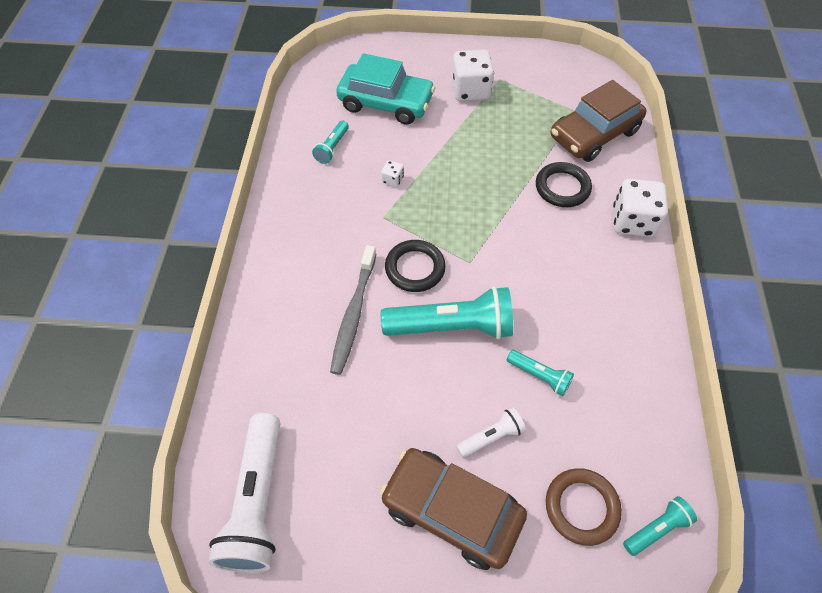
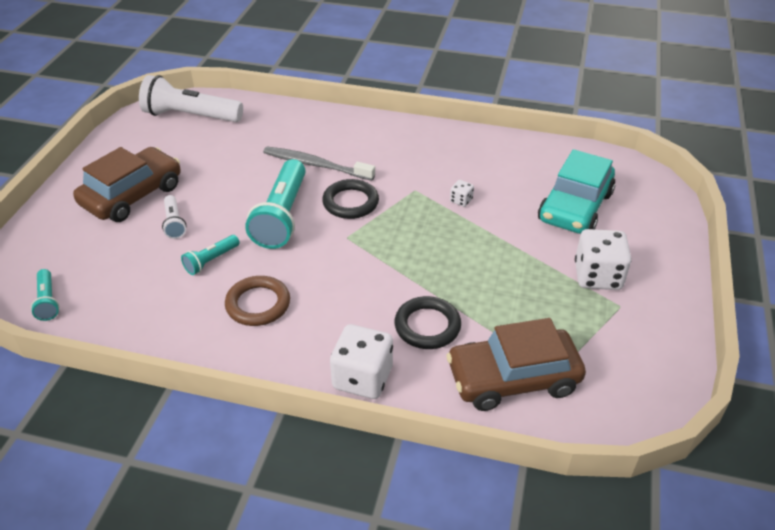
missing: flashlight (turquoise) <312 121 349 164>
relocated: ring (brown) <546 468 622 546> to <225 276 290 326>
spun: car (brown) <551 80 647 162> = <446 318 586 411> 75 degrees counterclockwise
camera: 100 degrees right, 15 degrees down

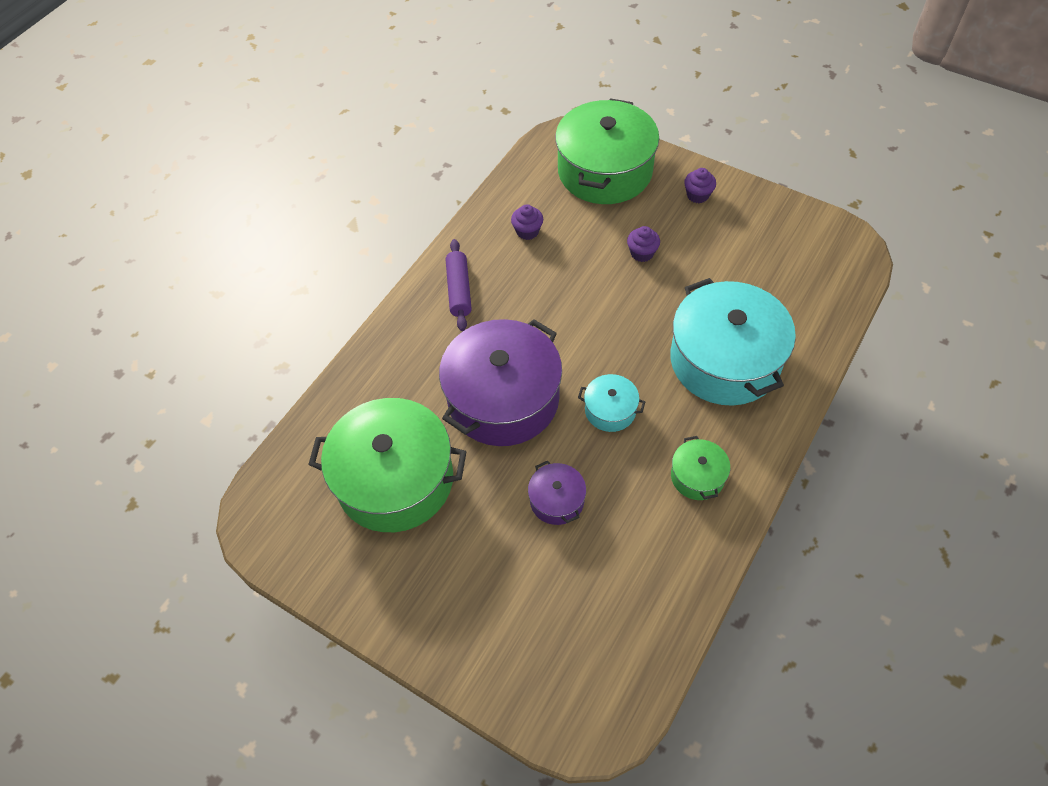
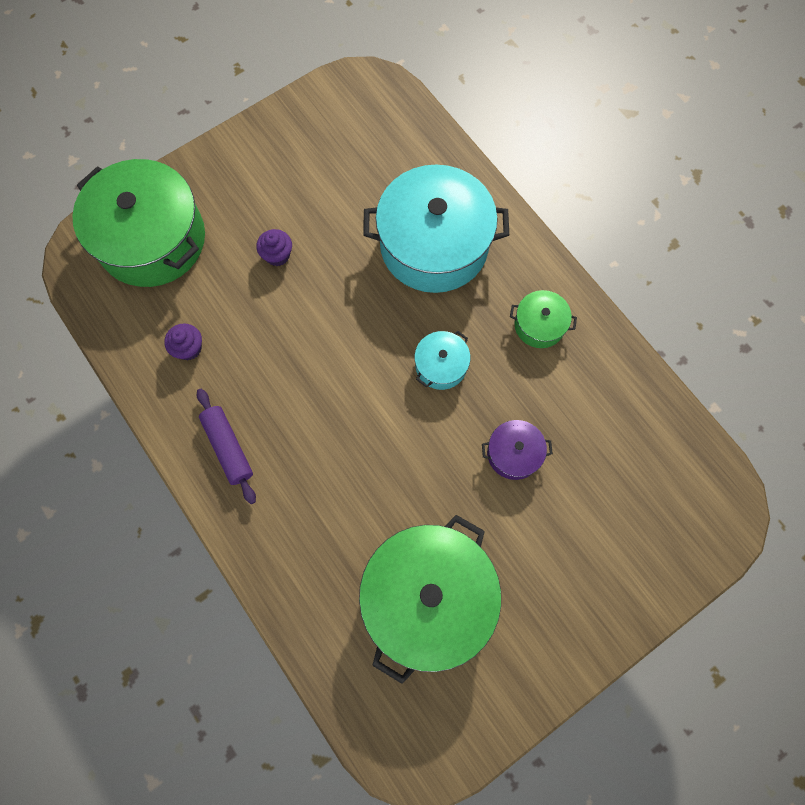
missing: cupcake (purple) <684 168 716 203>; pot (purple) <439 319 562 446>
spun: rolling pin (purple) <446 239 472 331> = <197 389 256 504> 45 degrees clockwise
camera: 70 degrees left, 15 degrees up

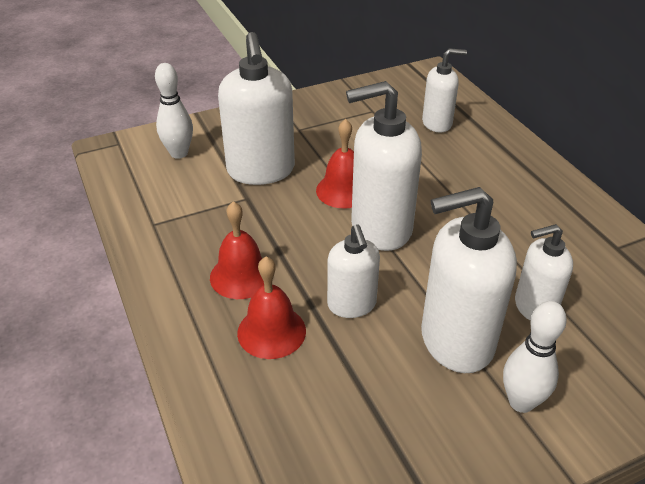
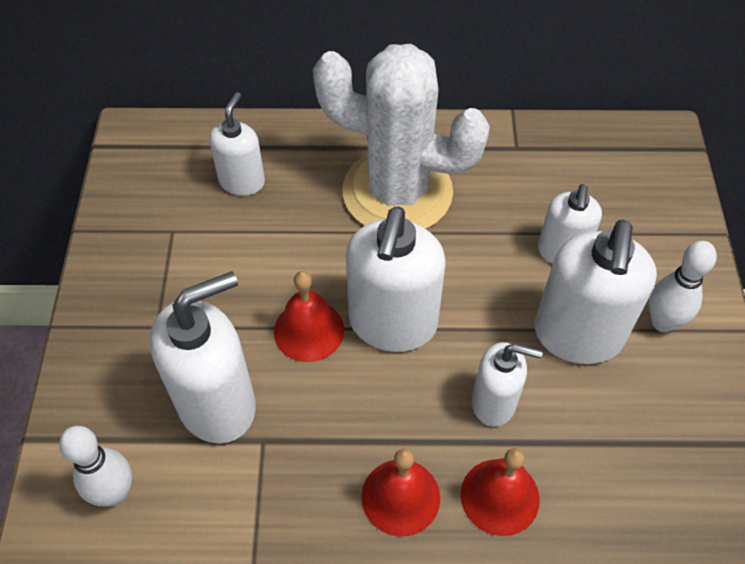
appeared: cactus (white) <313 44 490 229>
spun: soap dispenser (white) <218 32 295 185> = <150 271 256 444> 45 degrees counterclockwise
camera: 65 degrees left, 15 degrees up

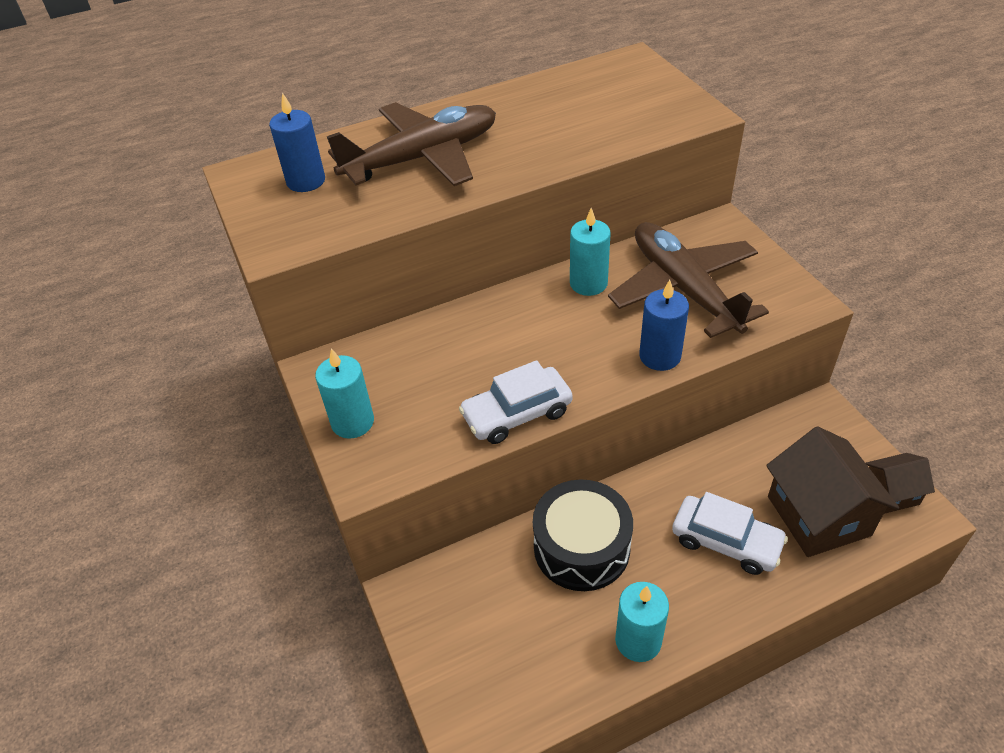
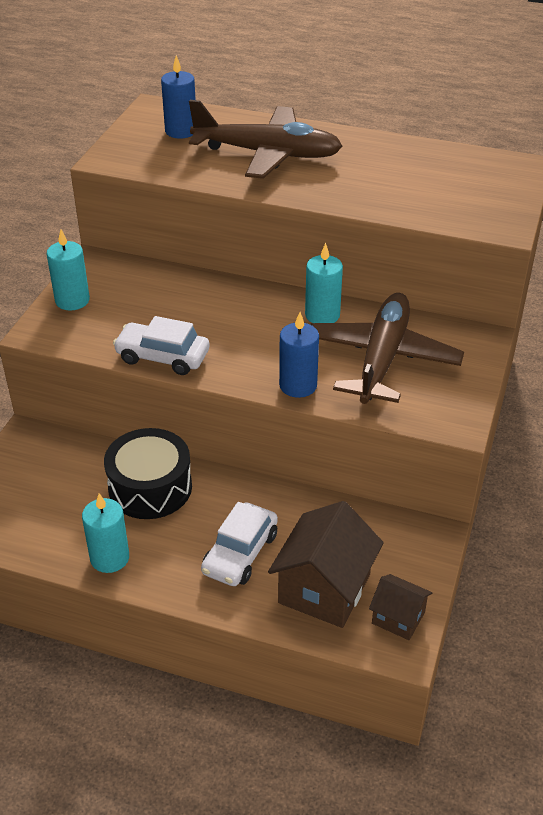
spun: car (white) <672 492 788 575> = <201 502 278 586> 45 degrees clockwise
camera: 40 degrees right, 5 degrees down

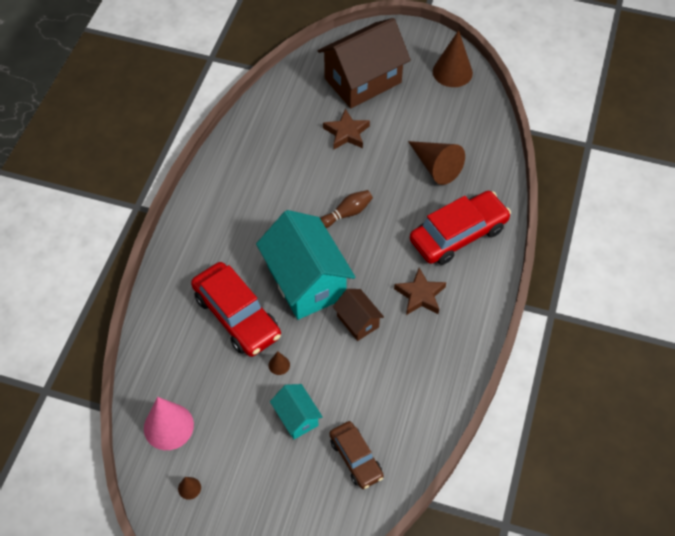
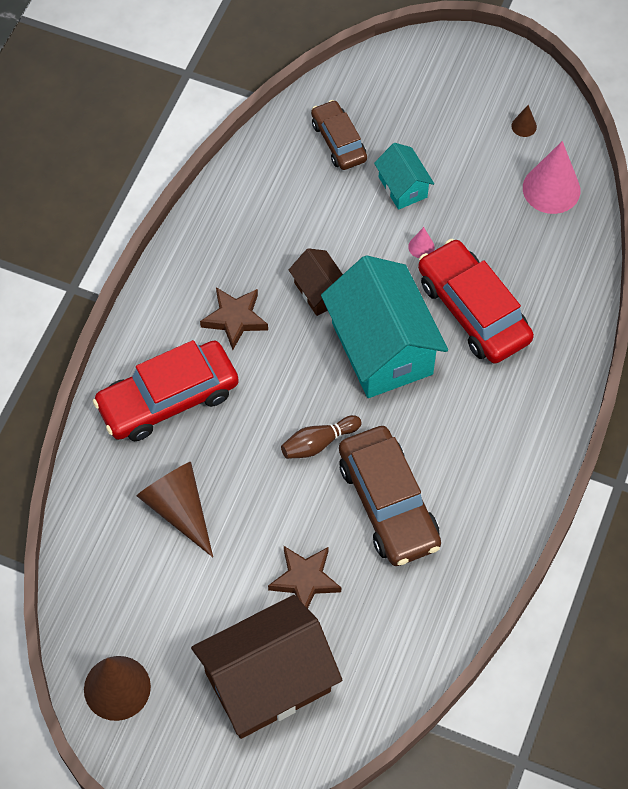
appeared: car (brown) <339 426 441 566>
colour: cone (brown) <269 351 290 375> to cone (pink) <408 227 435 258>
camera: 175 degrees left, 5 degrees up

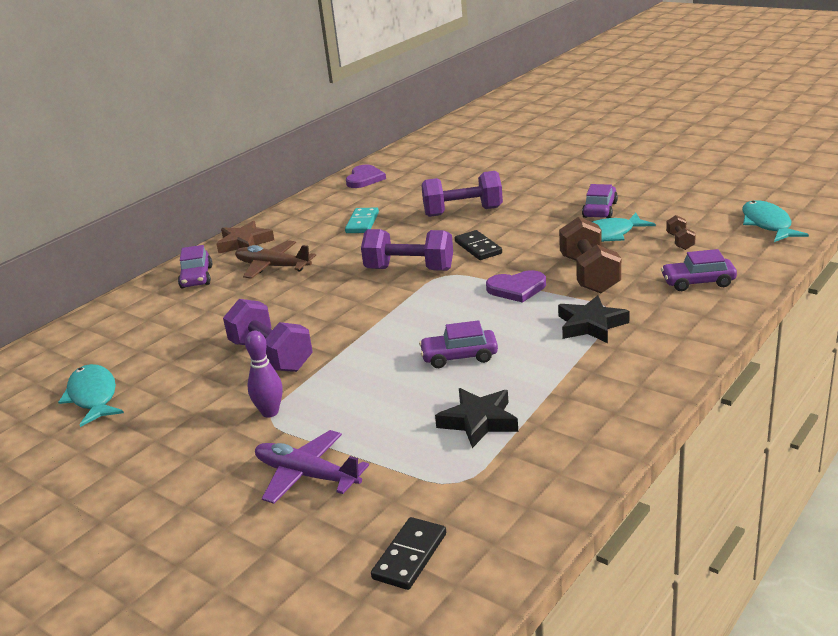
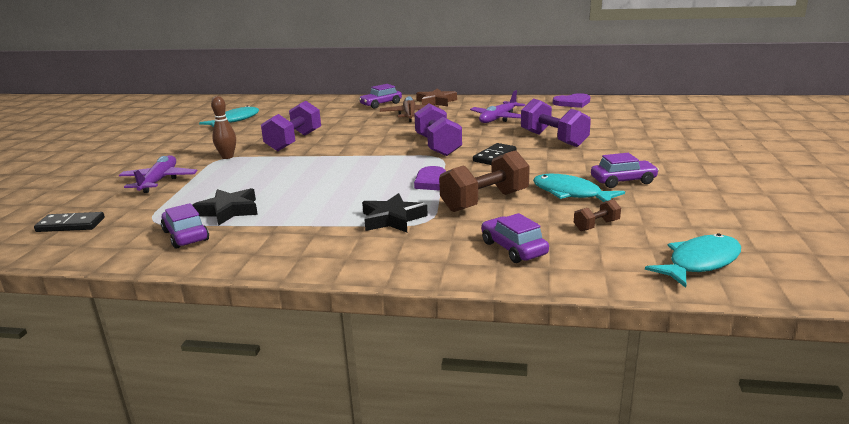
relocated: car (purple) <419 320 498 368> to <161 203 209 249>
exchanged: domino (turquoise) <345 207 379 233> to plane (purple) <470 90 525 123>
colour: bowling pin (purple) <245 331 283 418> to bowling pin (brown) <211 96 236 159>
camera: 60 degrees right, 5 degrees down

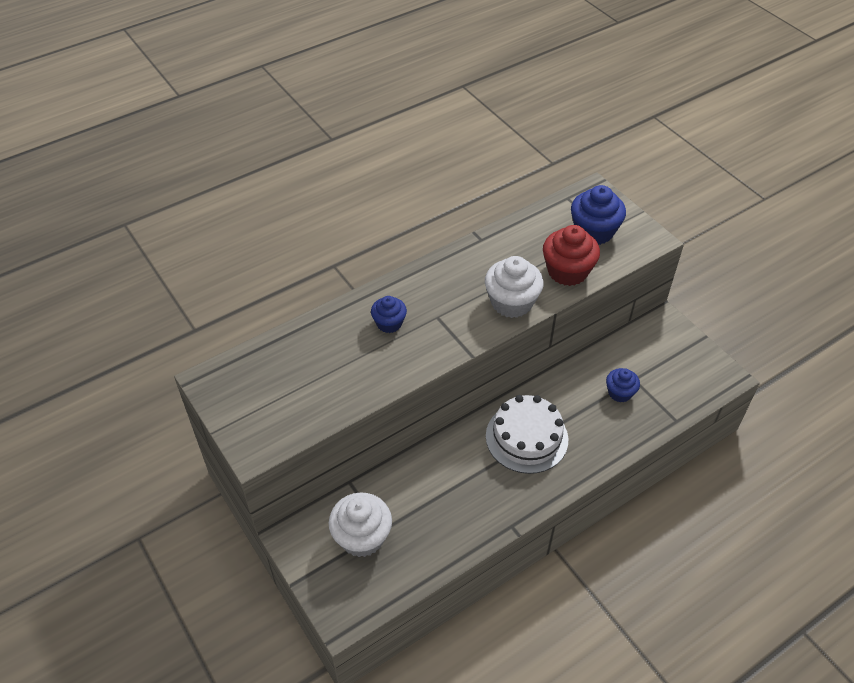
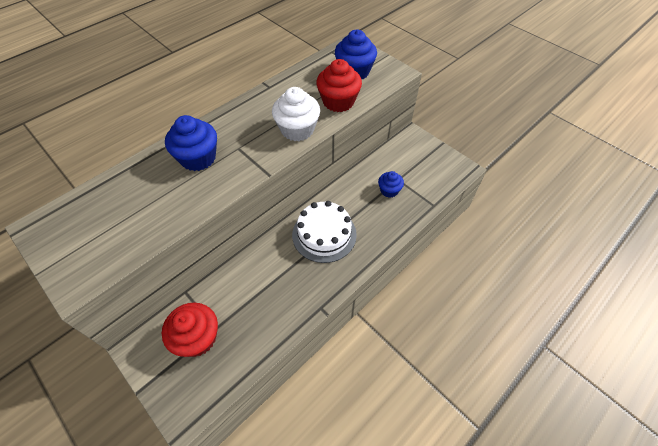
colour: cupcake (white) <329 493 392 557> to cupcake (red) <162 303 218 357>
size: cupcake (blue) <371 296 407 333> = <165 115 217 171> x1.65
camera: 10 degrees left, 5 degrees up

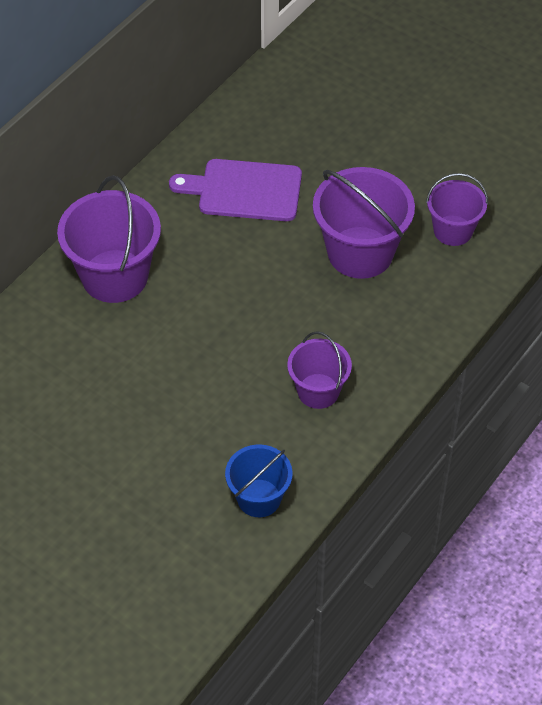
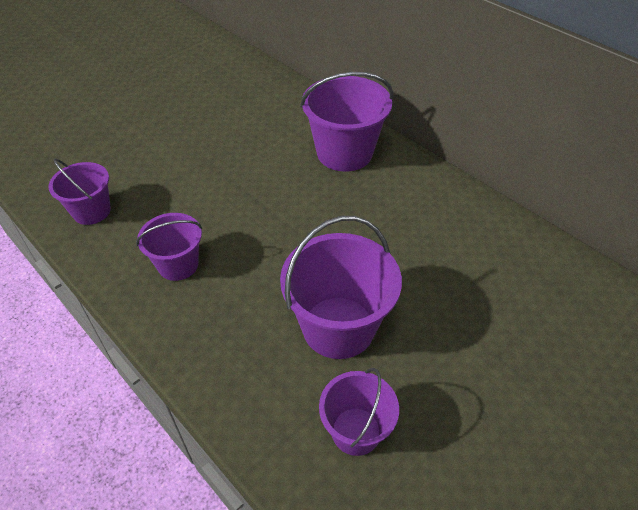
missing: cutting board (purple) <169 159 302 221>
colour: bucket (blue) <225 444 293 517> to bucket (purple) <48 158 111 225>
camera: 100 degrees right, 5 degrees down

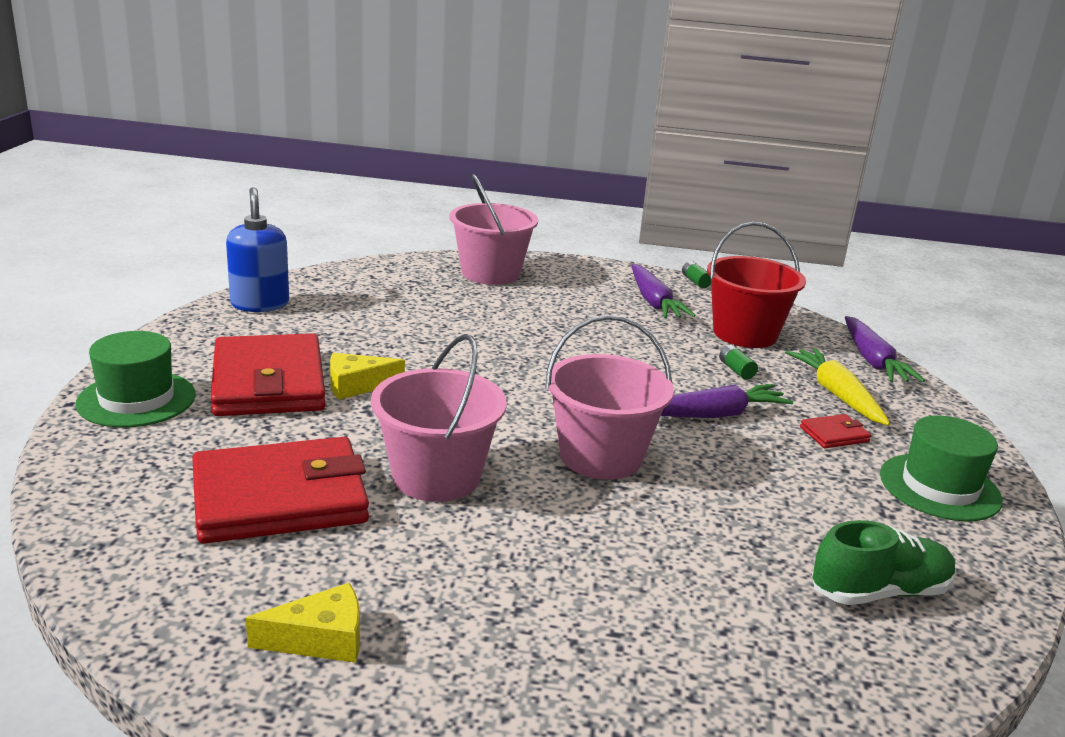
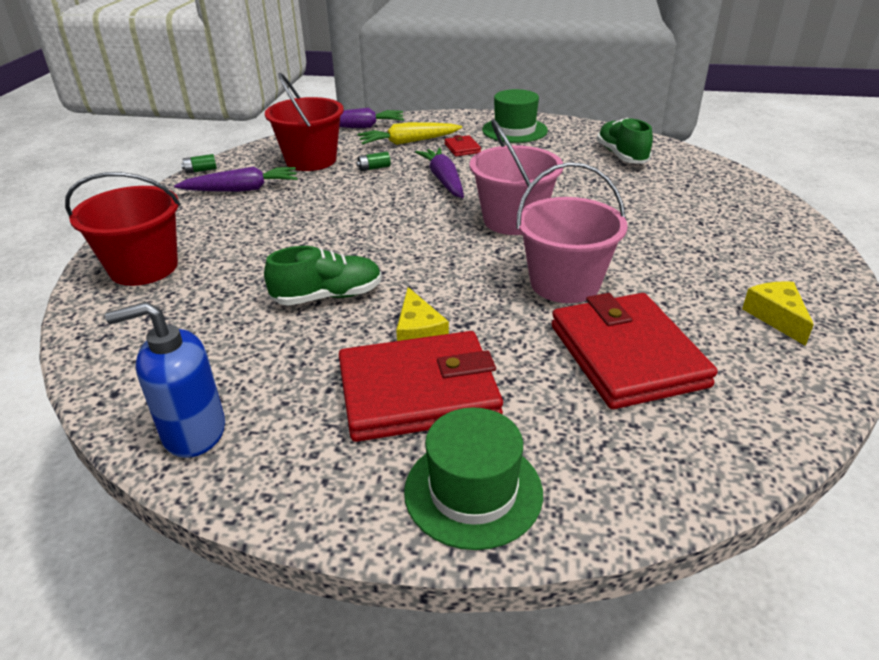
appeared: shoe (green) <264 246 382 306>
colour: bucket (pink) <449 174 538 285> to bucket (red) <65 172 181 286>
camera: 85 degrees left, 10 degrees up

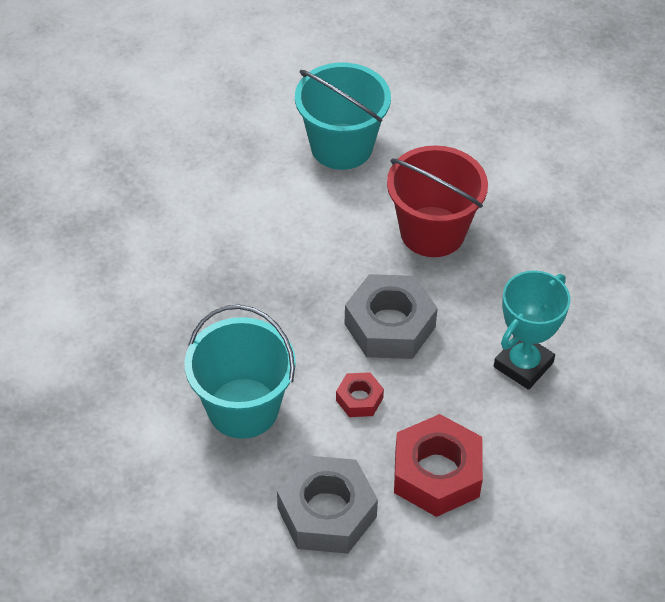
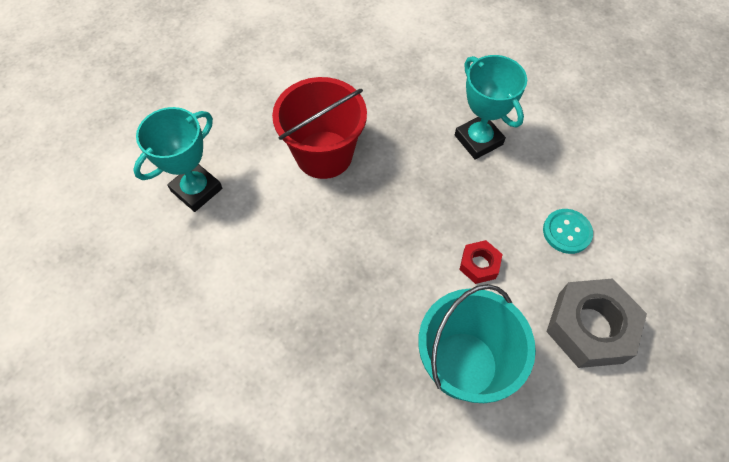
missing: nut (grey) <345 274 438 359>
exchanged: bucket (turquoise) <295 63 391 170> to trophy (turquoise) <133 107 222 212>; nut (red) <394 414 483 517> to button (turquoise) <543 209 593 254>
camera: 70 degrees left, 10 degrees up

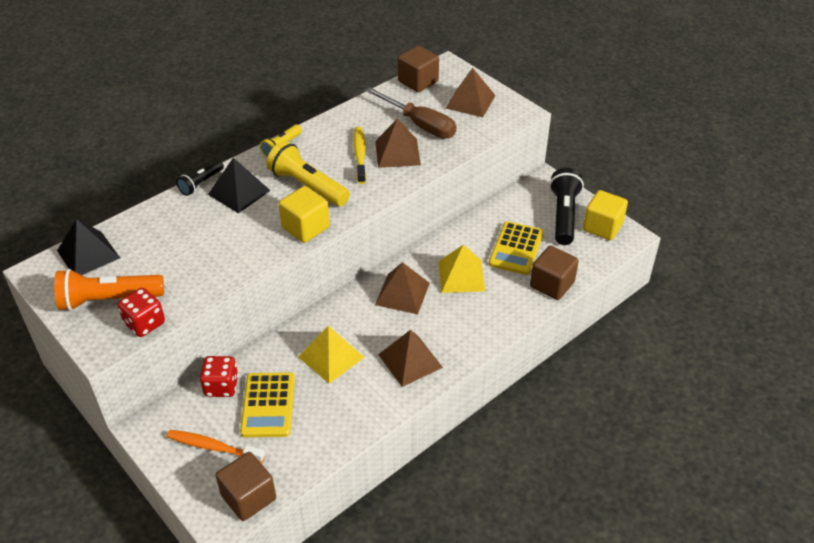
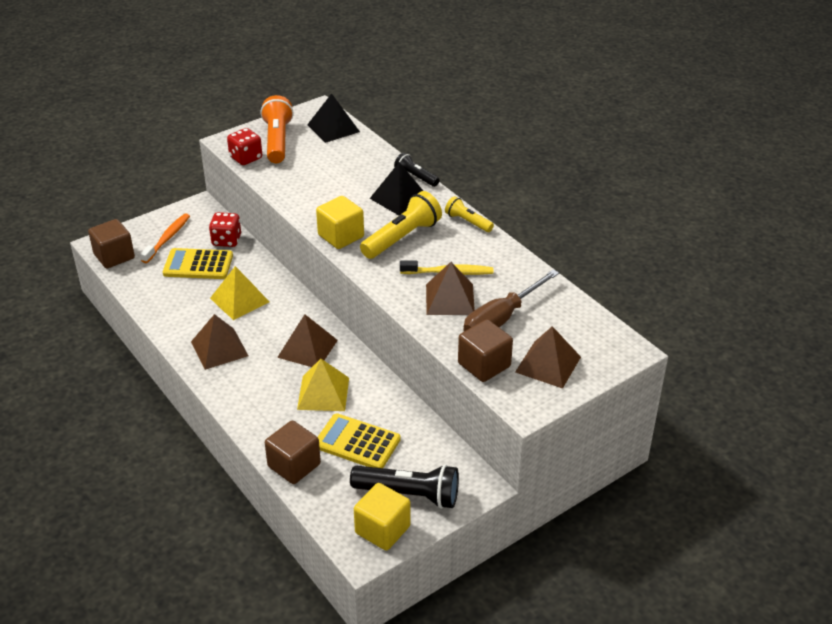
relocated: cube (brown) <398 46 439 92> to <458 319 513 382>
camera: 95 degrees right, 5 degrees down

